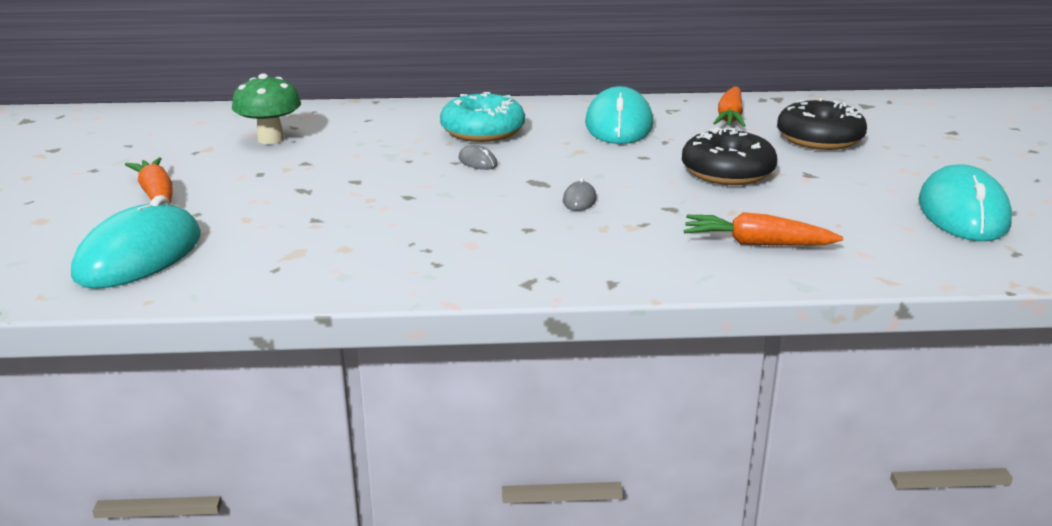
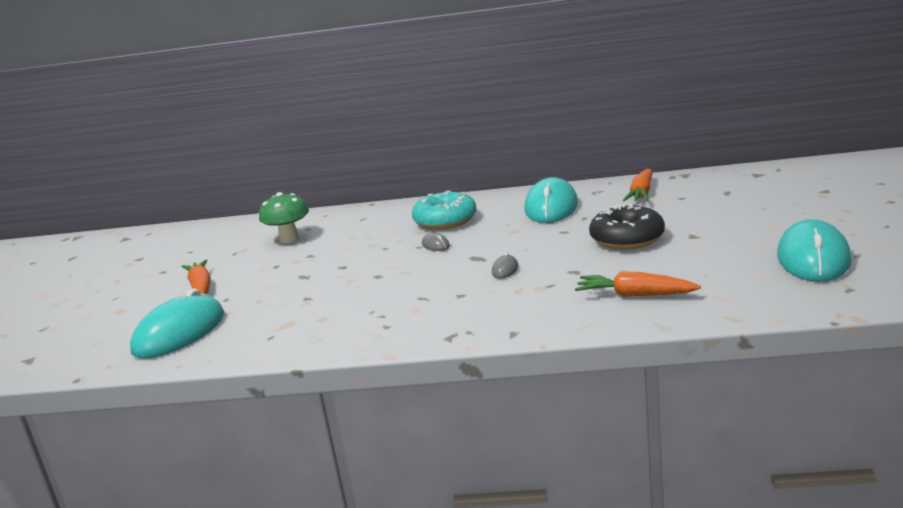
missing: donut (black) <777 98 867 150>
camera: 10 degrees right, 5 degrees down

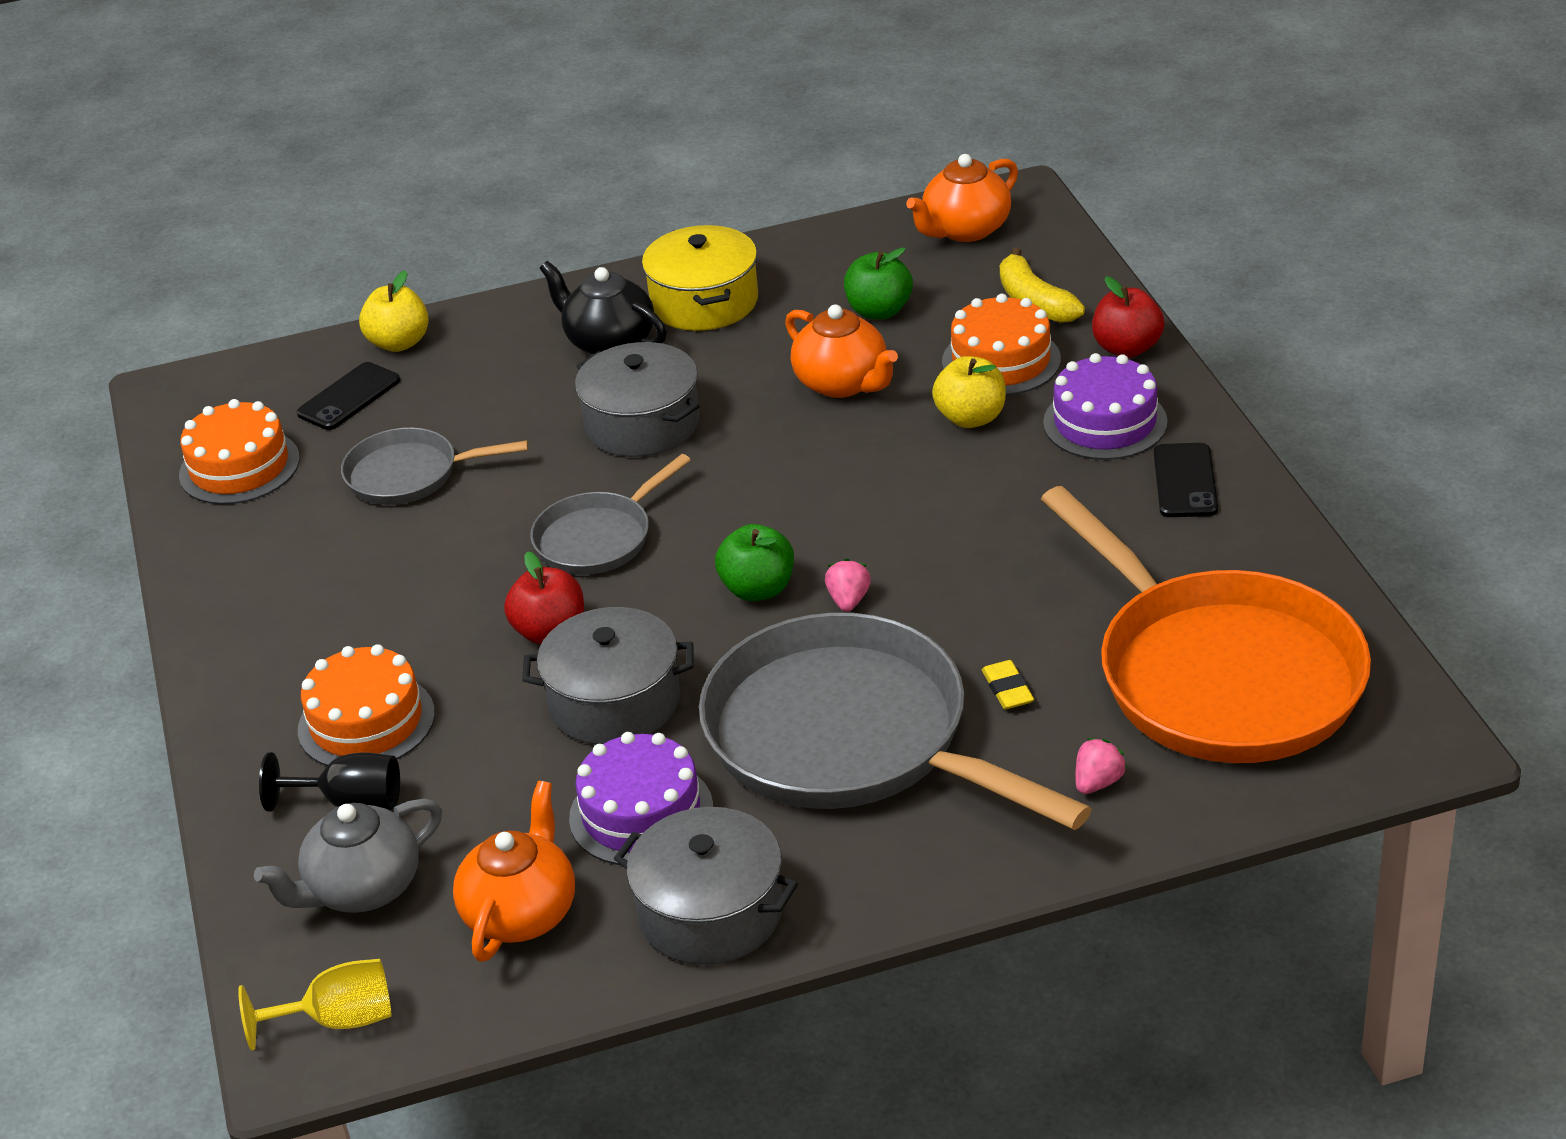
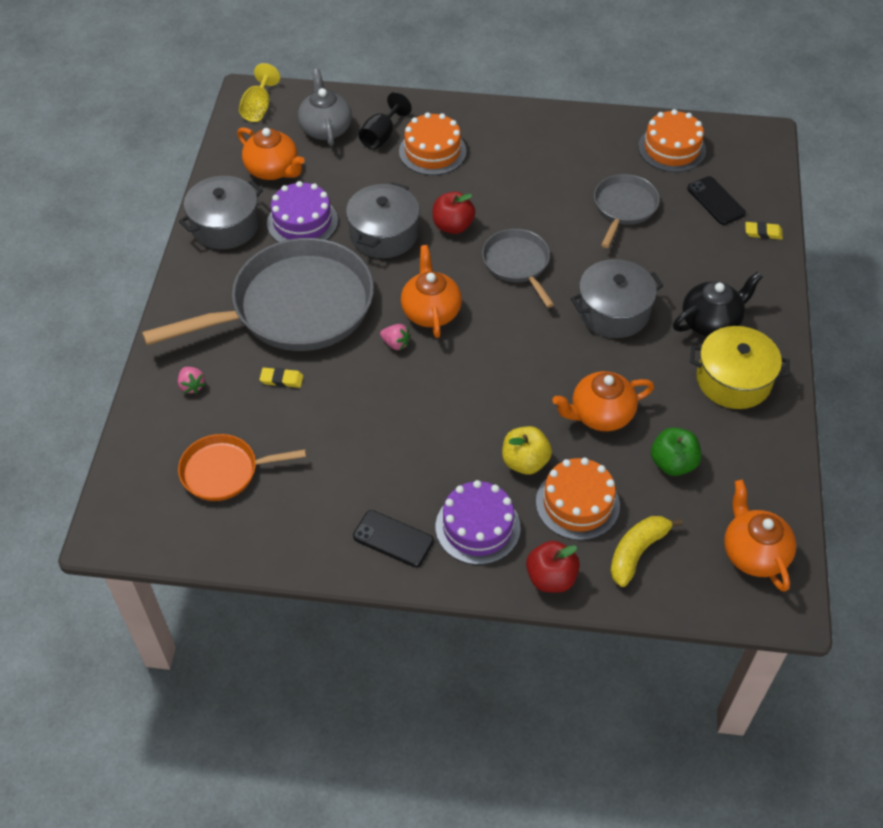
exchanged: apple (yellow) <359 270 429 352> to eraser (yellow) <745 222 783 240>; apple (green) <715 524 794 601> to teapot (orange) <401 245 462 338>
spun: banana (yellow) <1000 247 1085 323> = <610 516 683 587> 45 degrees counterclockwise
size: pan (orange) <1041 486 1371 763> = <178 434 306 501> x0.50
camera: 110 degrees right, 15 degrees up

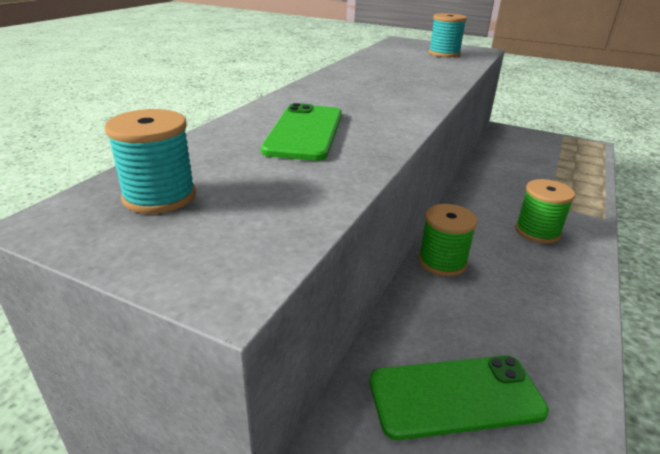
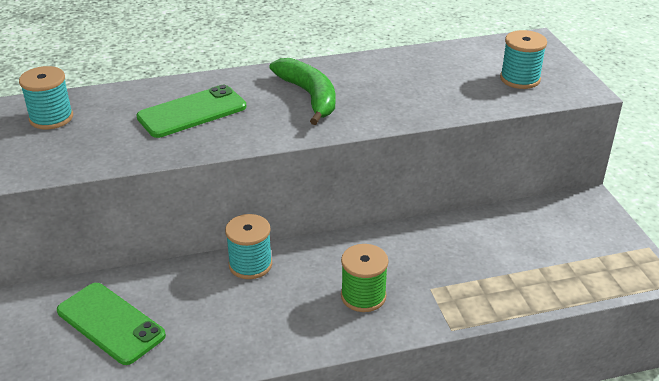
appeared: banana (green) <269 58 335 125>
colour: spool (green) <418 204 477 276> to spool (turquoise) <225 214 272 279>
camera: 50 degrees right, 5 degrees up

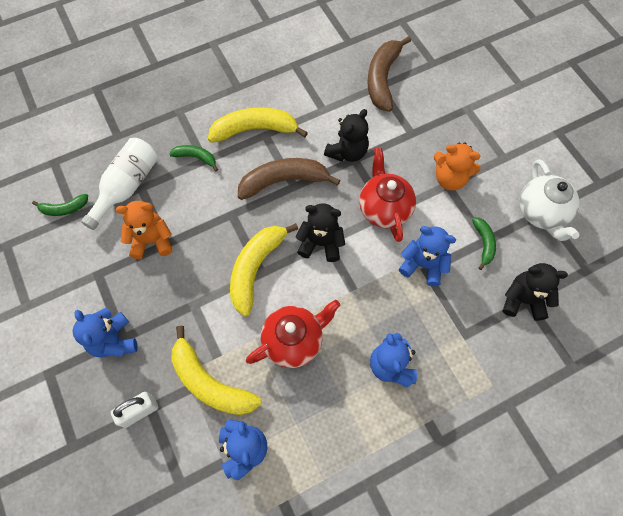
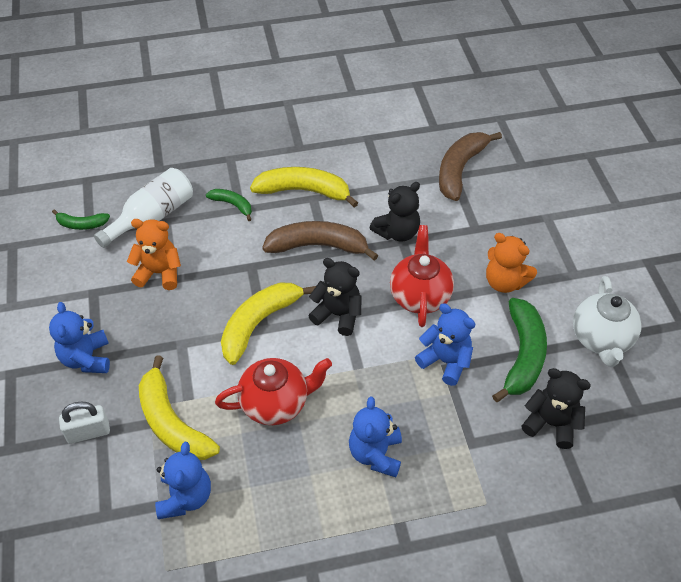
size: banana (green) <472 218 496 270> = <492 298 547 402> x1.89
camera: 15 degrees right, 15 degrees down

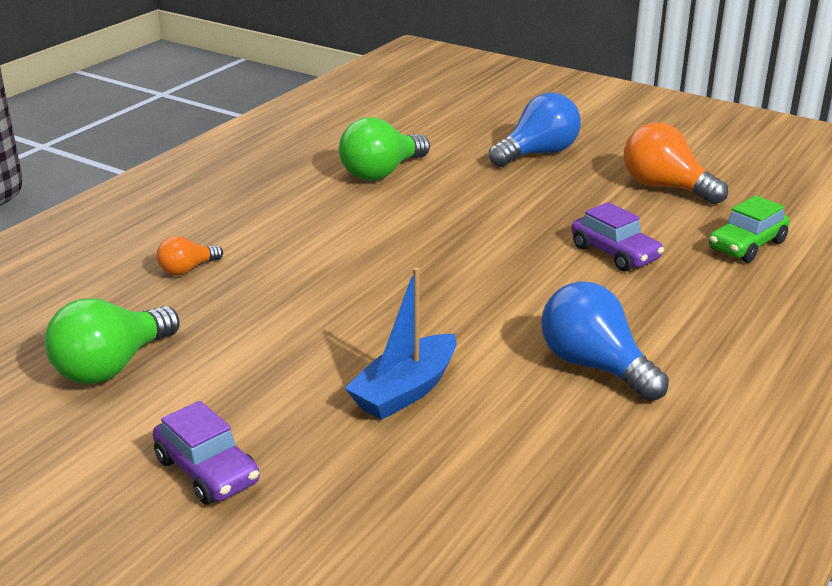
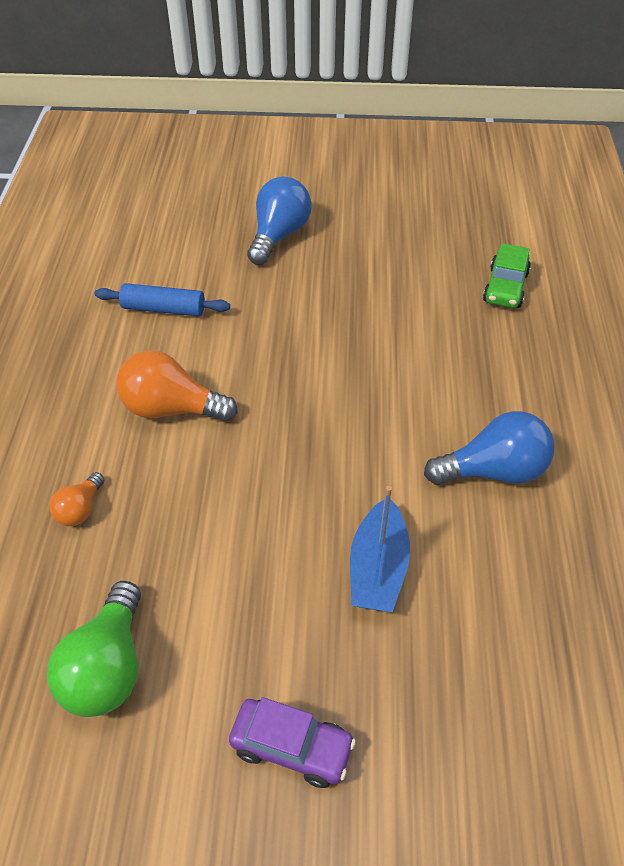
missing: car (purple) <571 202 664 272>
relocated: light bulb (orange) <624 122 728 204> to <116 350 238 422>
exchanged: light bulb (green) <339 117 430 180> to rolling pin (blue) <95 283 230 316>
spun: light bulb (blue) <541 281 669 401> = <424 411 555 485> 150 degrees clockwise
camera: 30 degrees left, 20 degrees up

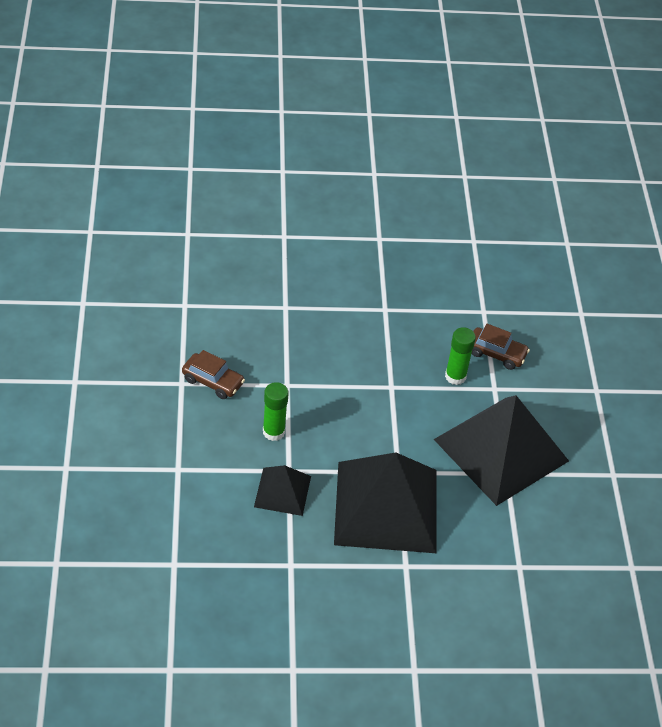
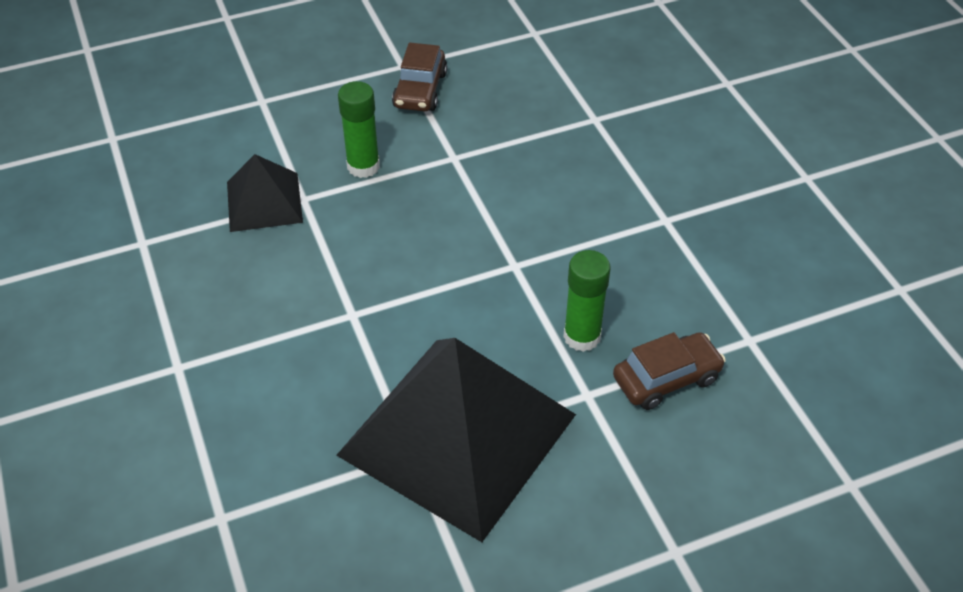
missing: pyramid (black) <334 452 436 553>
spun: car (brown) <471 324 530 370> = <613 332 726 410> 120 degrees counterclockwise
camera: 75 degrees right, 0 degrees up

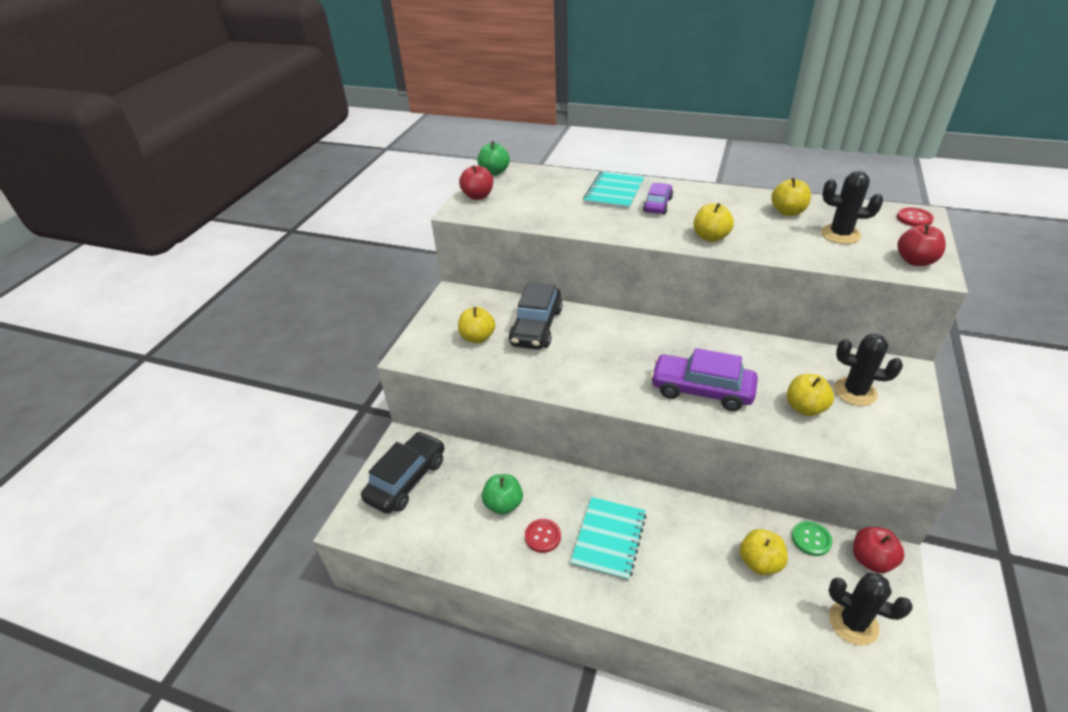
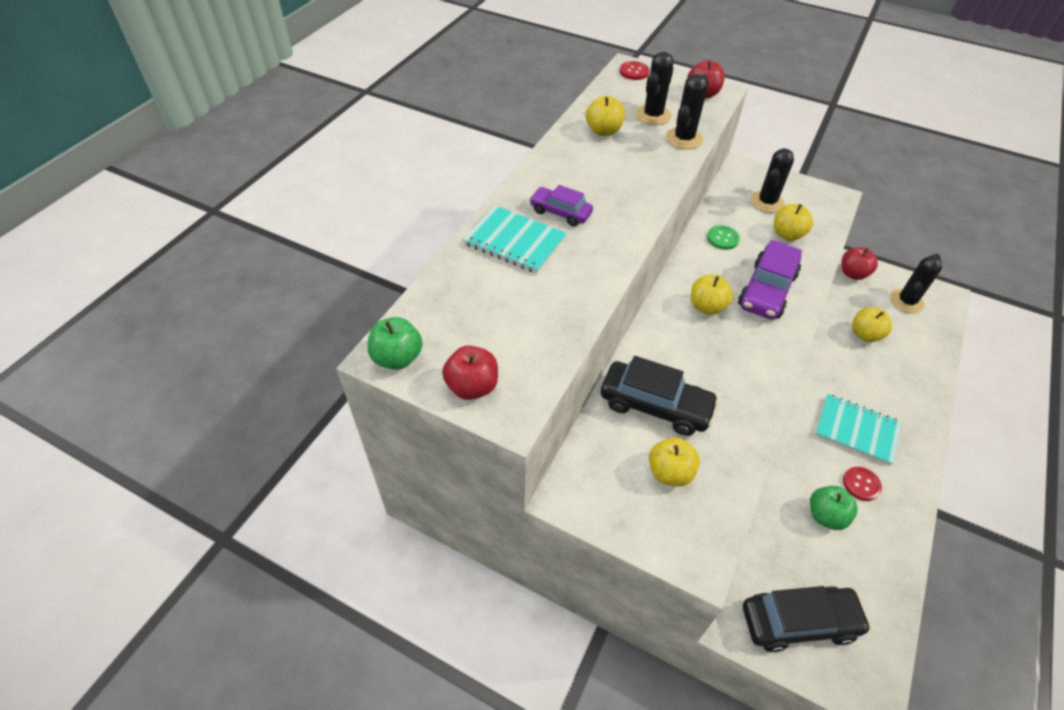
appeared: cactus (black) <666 74 709 149>
relocated: apple (yellow) <693 203 734 242> to <691 275 733 315>; button (green) <792 521 832 556> to <707 225 740 250>
spun: car (black) <361 431 444 514> = <743 586 871 652> 135 degrees clockwise
camera: 85 degrees left, 10 degrees up

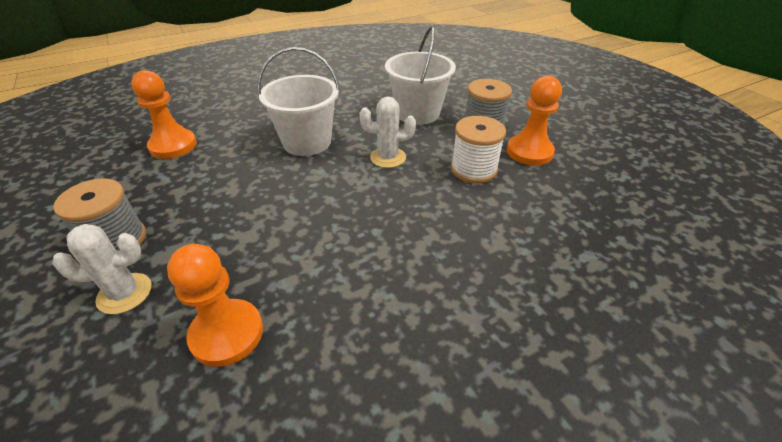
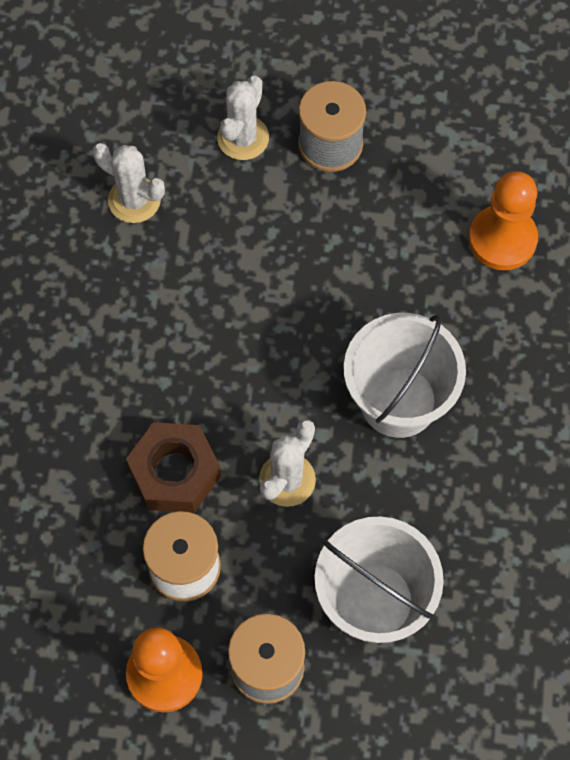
appeared: nut (brown) <126 422 221 513>
exchanged: pawn (orange) <167 244 263 367> to cactus (white) <93 143 165 223>
camera: 125 degrees right, 25 degrees up

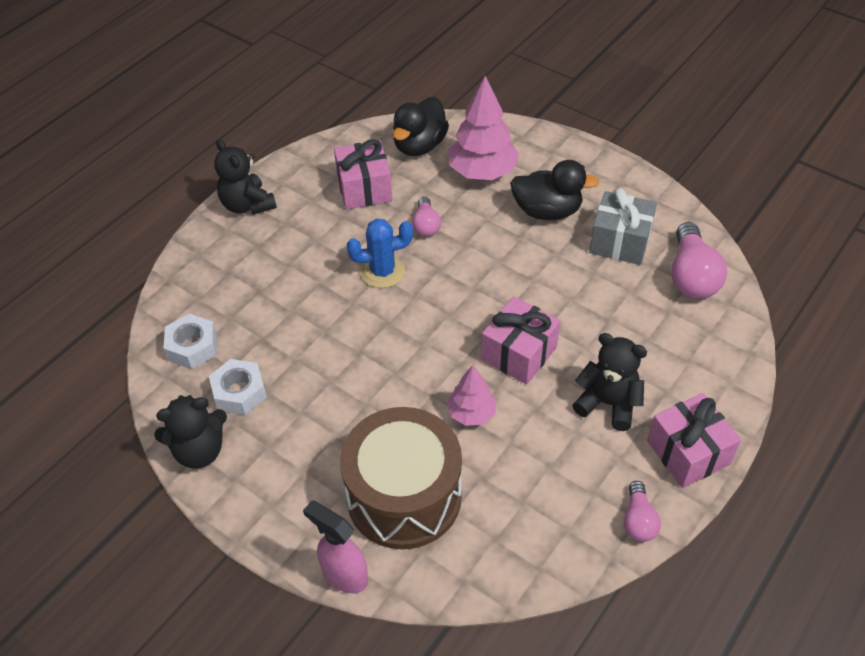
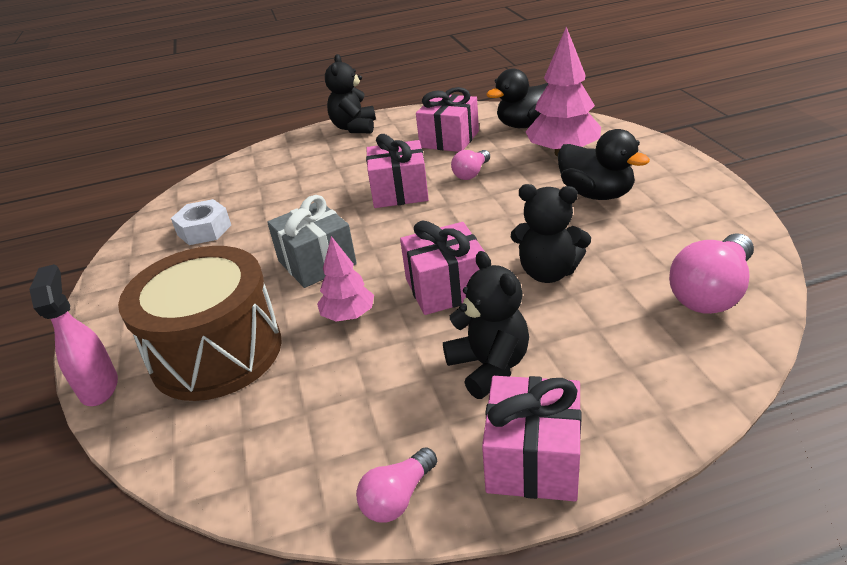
missing: nut (white) <164 314 217 369>
relocated: gift (grey) <589 188 657 265> to <267 195 357 288>; teddy bear (black) <154 395 227 469> to <511 184 591 283>
exchanged: cactus (blue) <346 219 413 288> to gift (pink) <366 134 429 208>
camera: 40 degrees right, 15 degrees down

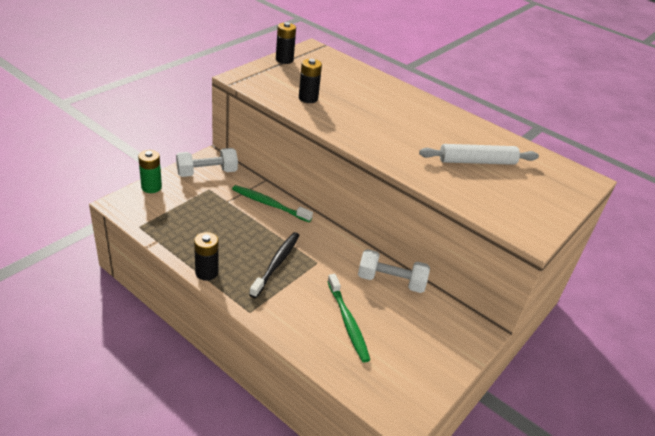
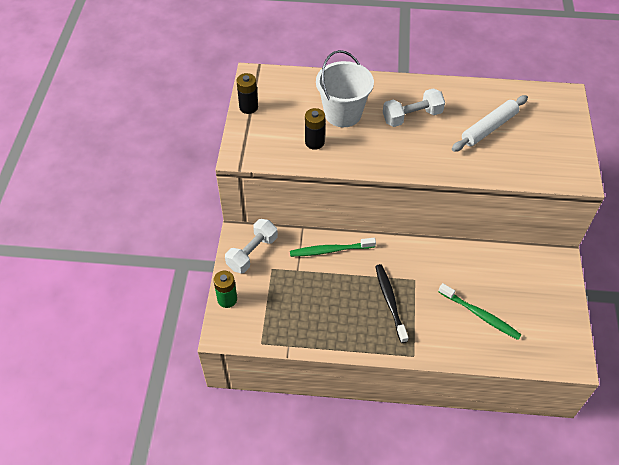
missing: battery (black) <194 232 219 281>
appeared: bucket (white) <316 50 374 127>
relocated: dumbbell (white) <358 249 430 293> to <383 88 445 127>
camera: 30 degrees left, 15 degrees up

